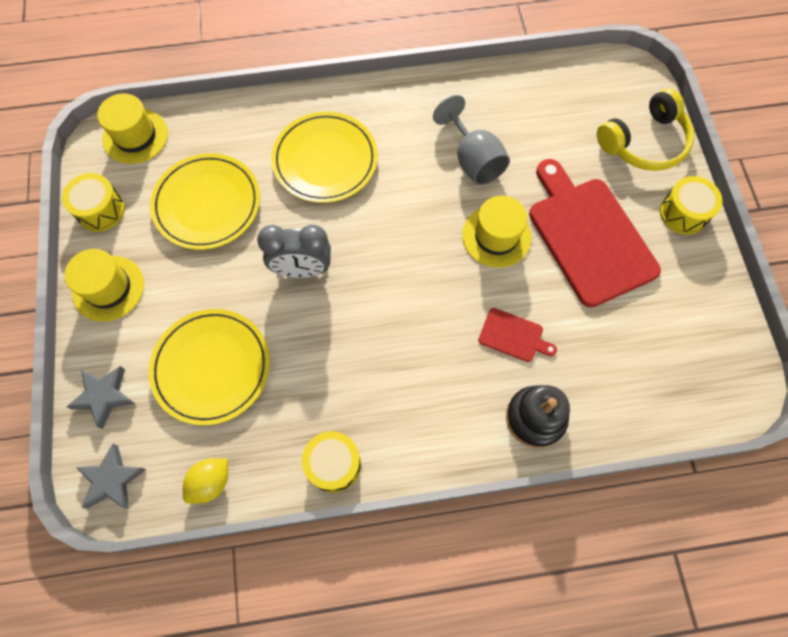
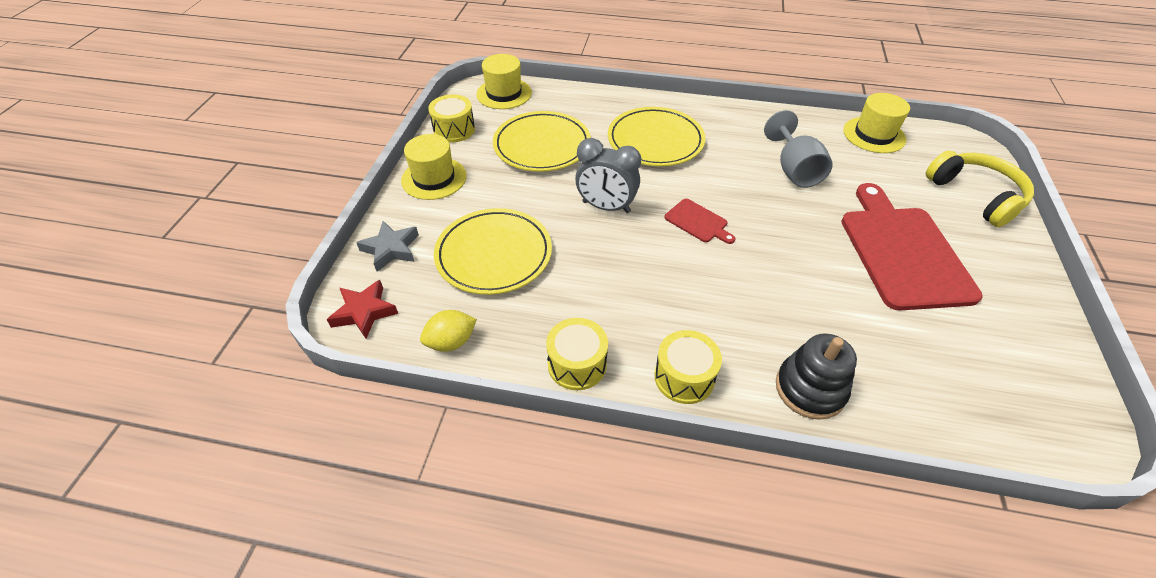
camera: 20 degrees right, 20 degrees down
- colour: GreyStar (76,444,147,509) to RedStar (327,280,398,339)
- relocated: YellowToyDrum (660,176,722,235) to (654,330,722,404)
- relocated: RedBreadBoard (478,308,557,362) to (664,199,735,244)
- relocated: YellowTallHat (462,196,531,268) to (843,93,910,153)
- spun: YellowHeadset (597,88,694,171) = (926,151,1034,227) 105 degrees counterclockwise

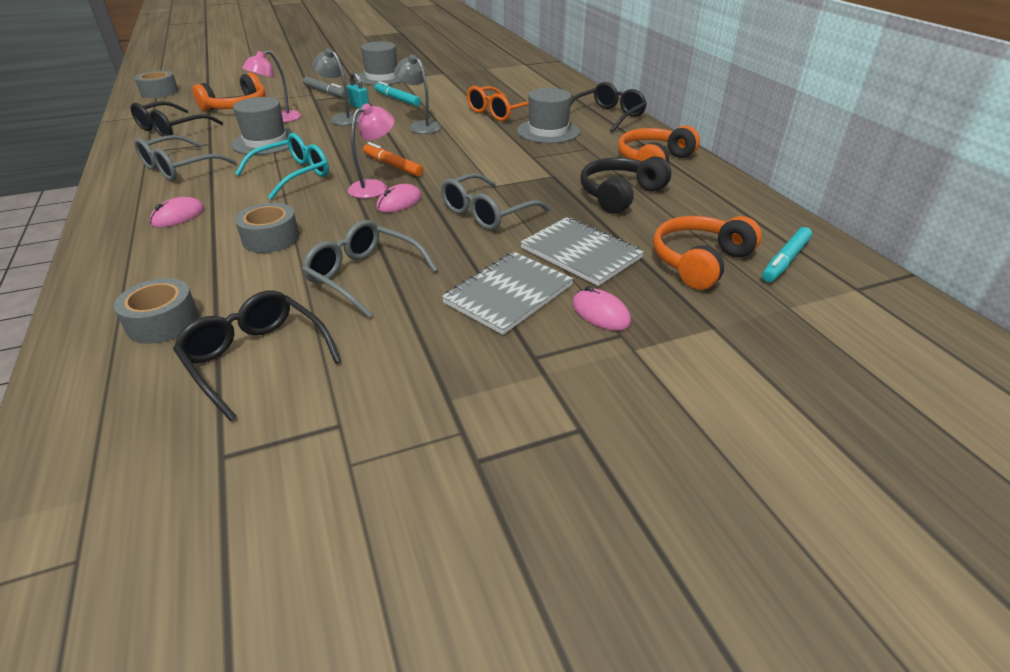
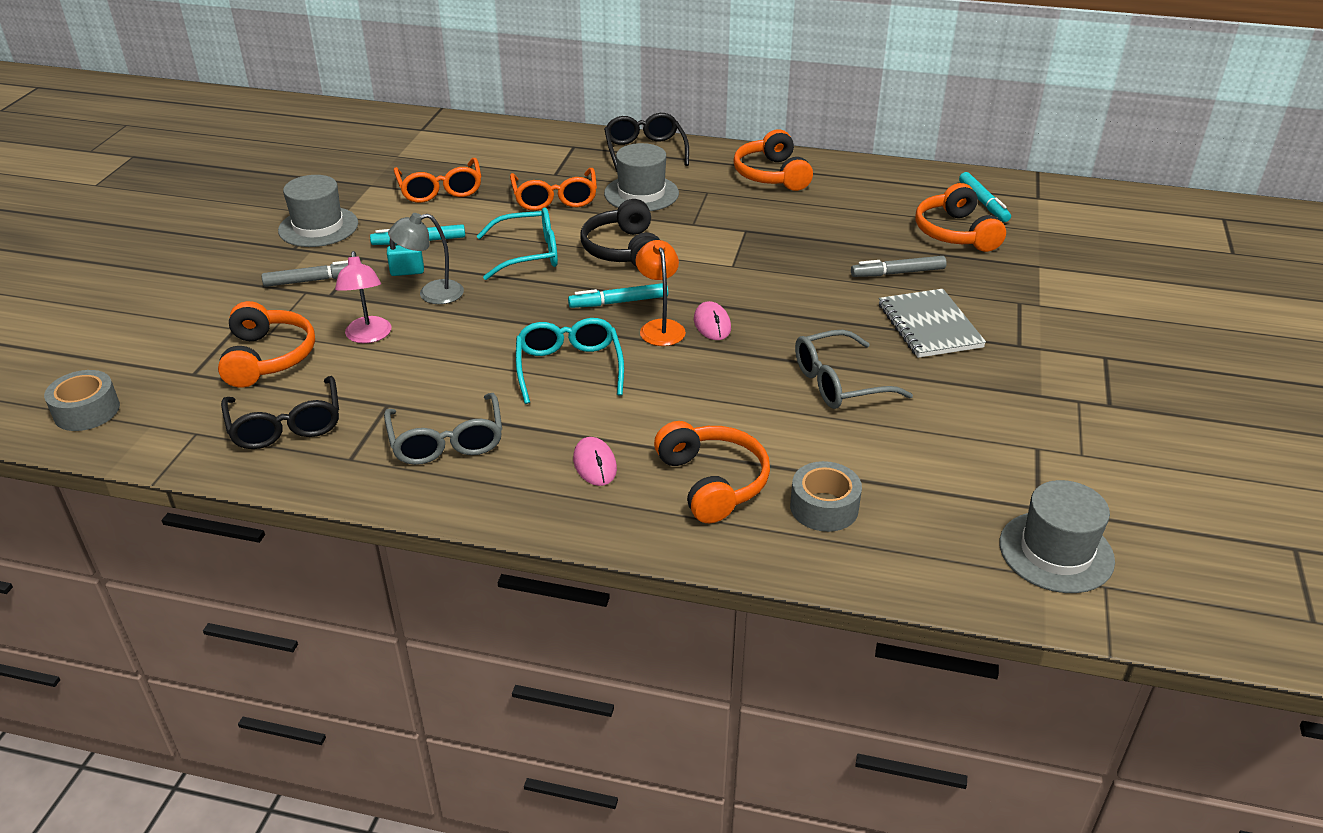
camera: 55 degrees left, 0 degrees up
- appeared: BrightOrangeEyeglasses (394,158,481,203)
- exchanged: GreyDeskLamp (394,54,441,134) to TealEyeglasses (477,207,558,280)
- colour: BrightOrangeMarker (363,142,423,176) to TealMarker (568,283,668,308)
- relocated: BlackHeadset (580,156,671,214) to (580,199,660,267)
- colour: RosyDeskLamp (348,103,394,198) to BrightOrangeDeskLamp (635,240,686,346)
- appeared: BrightOrangeHeadset (654,421,770,523)
- exchanged: GreyNotepad (520,217,644,286) to GreyMarker (851,256,947,277)
- relocated: GreyTallHat (231,97,299,155) to (999,480,1115,593)
- missing: BlackEyeglasses (173,290,341,421)
- missing: GreyStickyTape (235,203,299,253)
- missing: GreyEyeglasses (441,173,549,230)
- missing: RosyPcMouse (572,286,631,331)

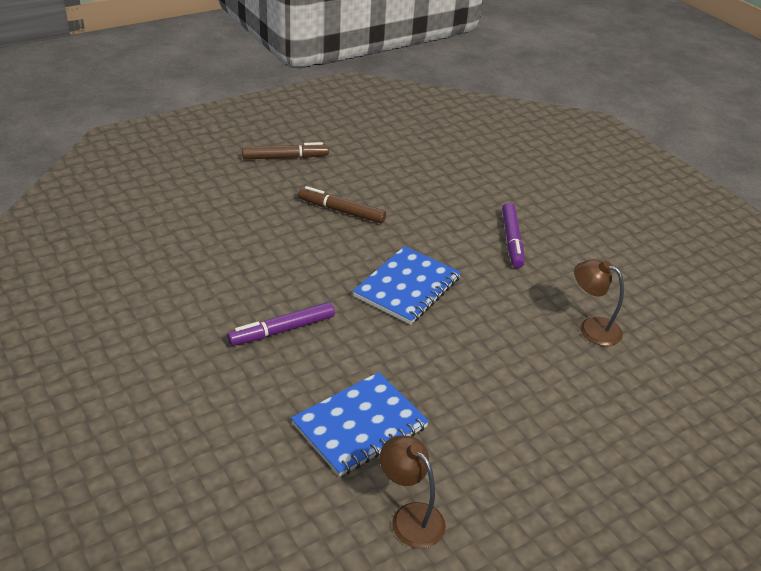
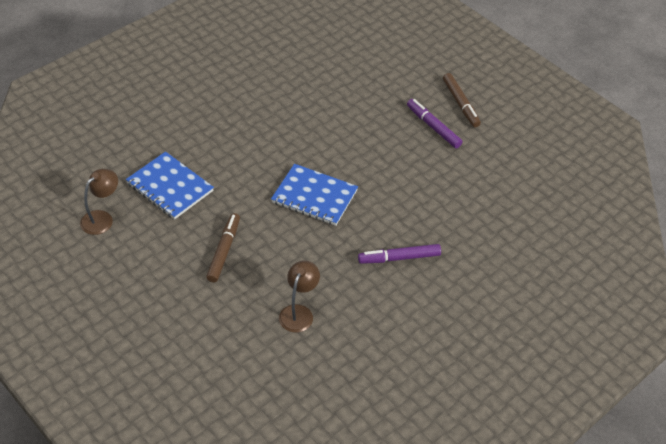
camera: 80 degrees right, 10 degrees up
- relocated: BrownMarker (298,186,386,223) to (206,213,240,282)
- relocated: VioletMarker (227,302,335,346) to (407,99,463,148)

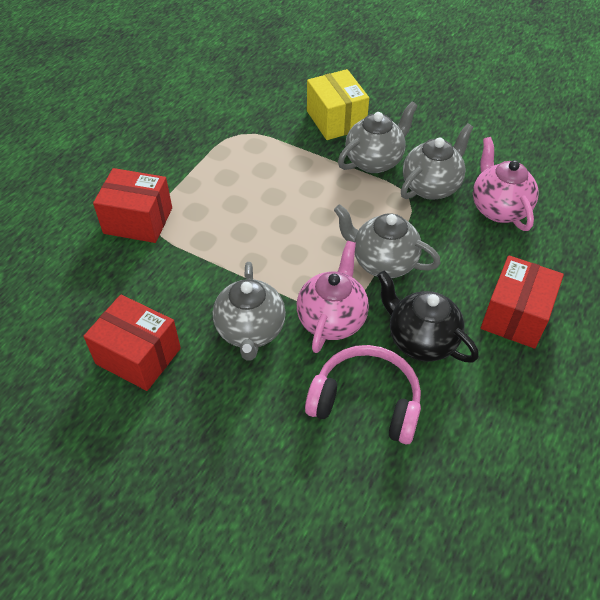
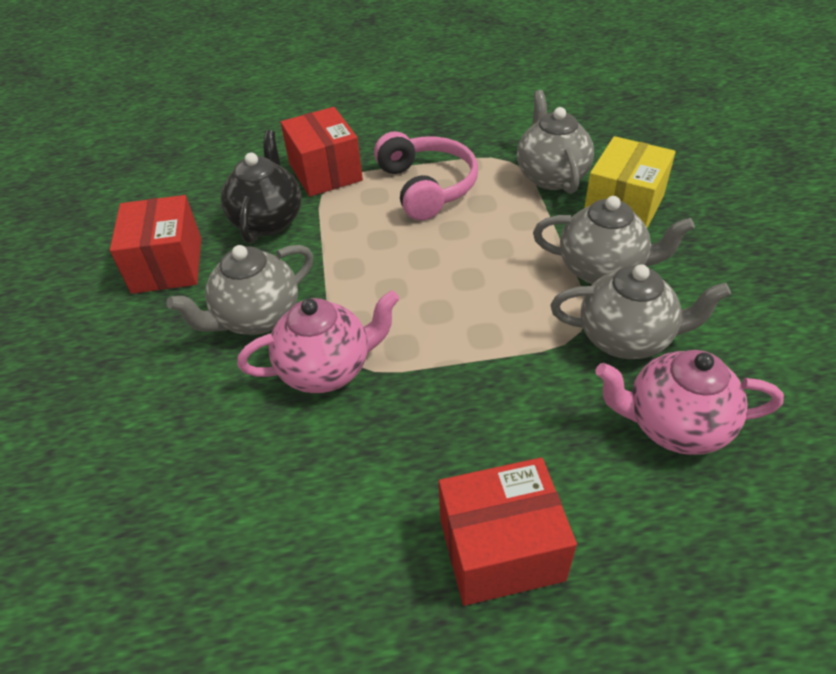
camera: 55 degrees right, 5 degrees down
- relocated: BlackTeaPot (377,271,479,362) to (221,130,302,243)
- relocated: RosyHeadset (305,345,421,444) to (374,131,478,221)
- relocated: GreyTeaPot (334,204,441,278) to (517,90,594,194)
- spun: RosyTeaPot (473,137,539,231) = (595,350,784,455) 120 degrees counterclockwise

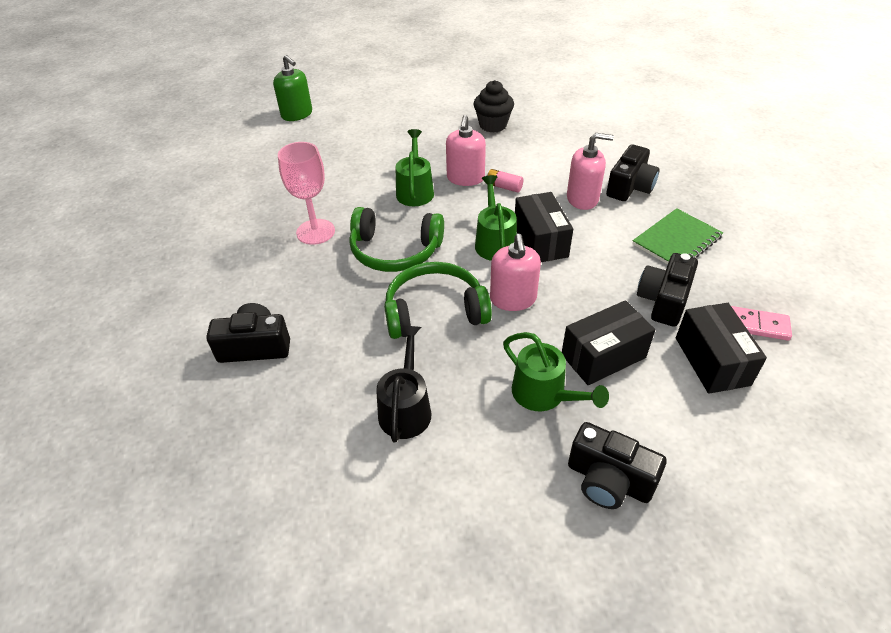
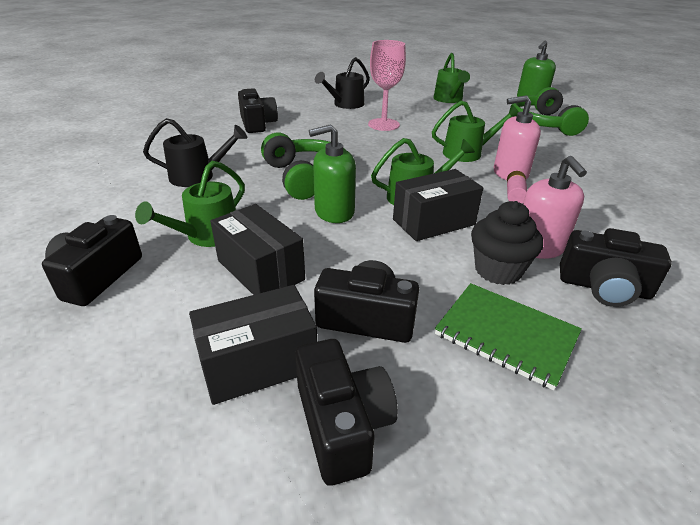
camera: 75 degrees right, 10 degrees down
- exchanged: RosyDominoPiece (731,306,792,341) to BlackCamera (295,339,398,486)
- colour: RosyPumpBottle (490,234,541,311) to GreenPumpBottle (309,124,356,223)
- appeared: BlackSprinklingCan (315,57,370,109)
- appeared: GreenSprinklingCan (433,53,470,103)
- relocated: BlackMuffin (474,80,514,133) to (471,201,543,285)
- relocated: GreenHeadset (349,207,444,272) to (512,87,589,136)

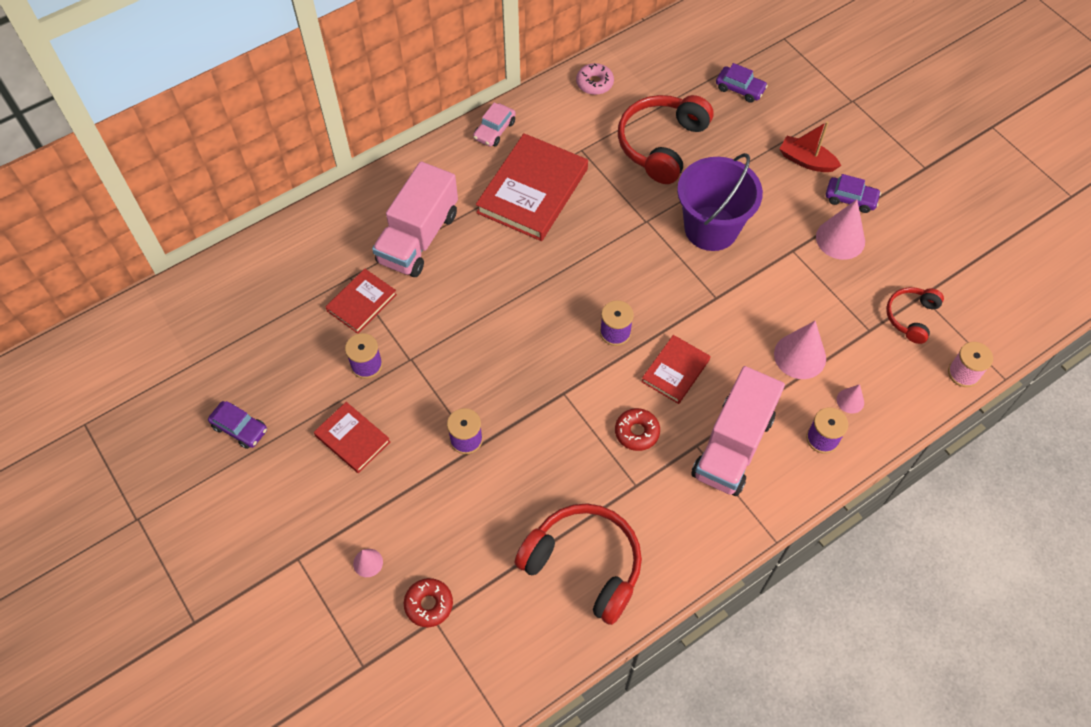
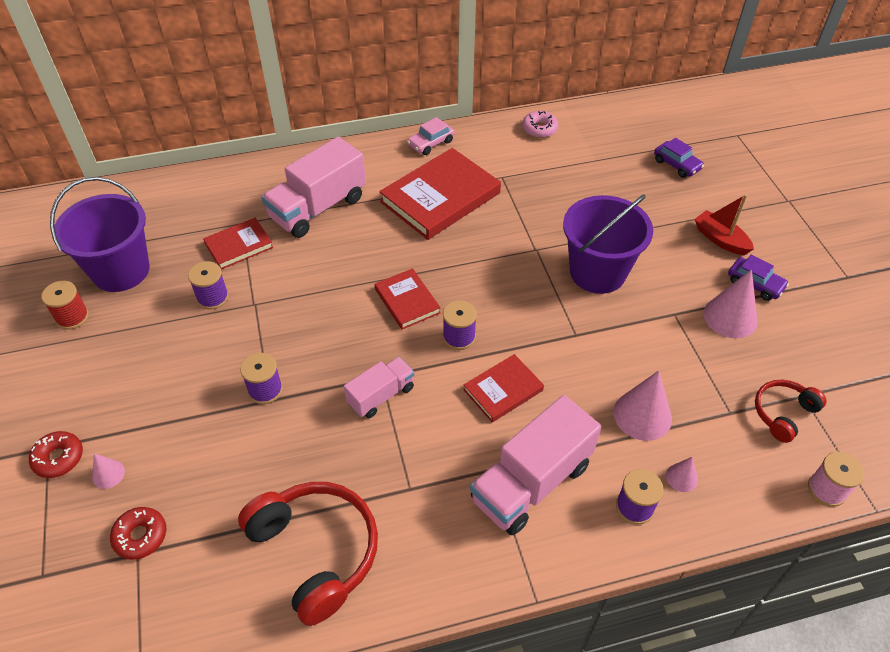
camera: 20 degrees right, 10 degrees down
- relocated: RedGlazedDonut (615,408,660,451) to (29,431,83,478)
- exchanged: VioletCar (208,401,267,449) to RedBobbin (41,281,89,330)
- appeared: VioletPail (50,177,150,292)
- appeared: RosyTruck (344,357,414,418)
- relocated: RedBook (314,402,390,473) to (375,268,441,329)
- missing: RedHeadset (618,95,714,184)

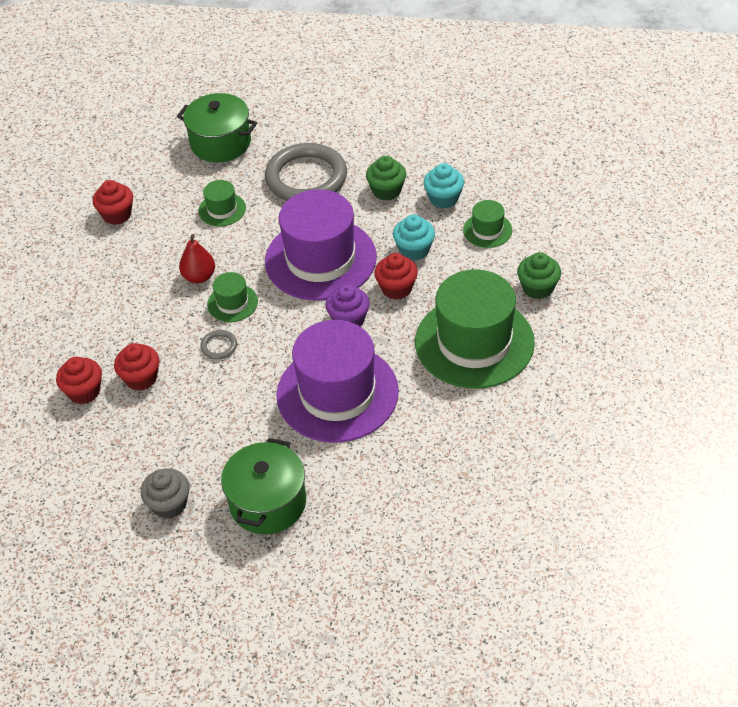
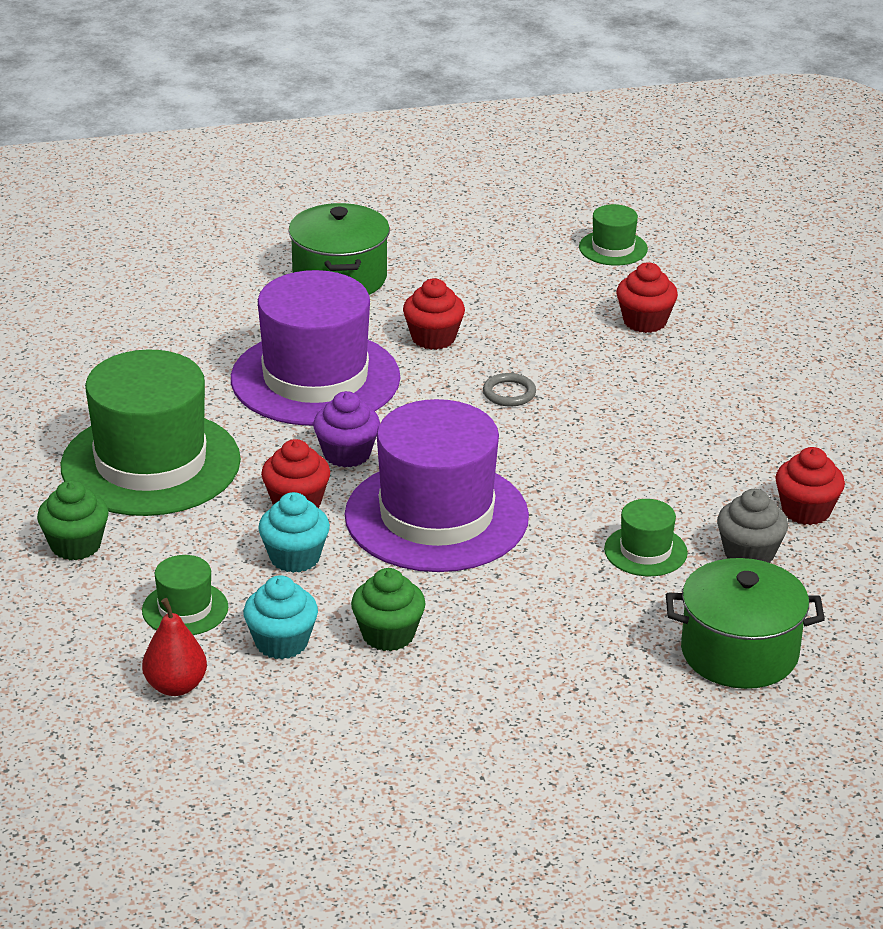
camera: 155 degrees right, 15 degrees down
- relocated: RedPearFruit (179,234,215,283) to (142,598,207,696)
- relocated: RedMuffin (114,343,160,391) to (403,279,465,350)
- relocated: GreenTallHat (207,272,258,322) to (579,204,648,266)
- relocated: GreyMuffin (141,468,190,519) to (717,489,788,563)
- missing: GreyTorus (265,143,347,201)

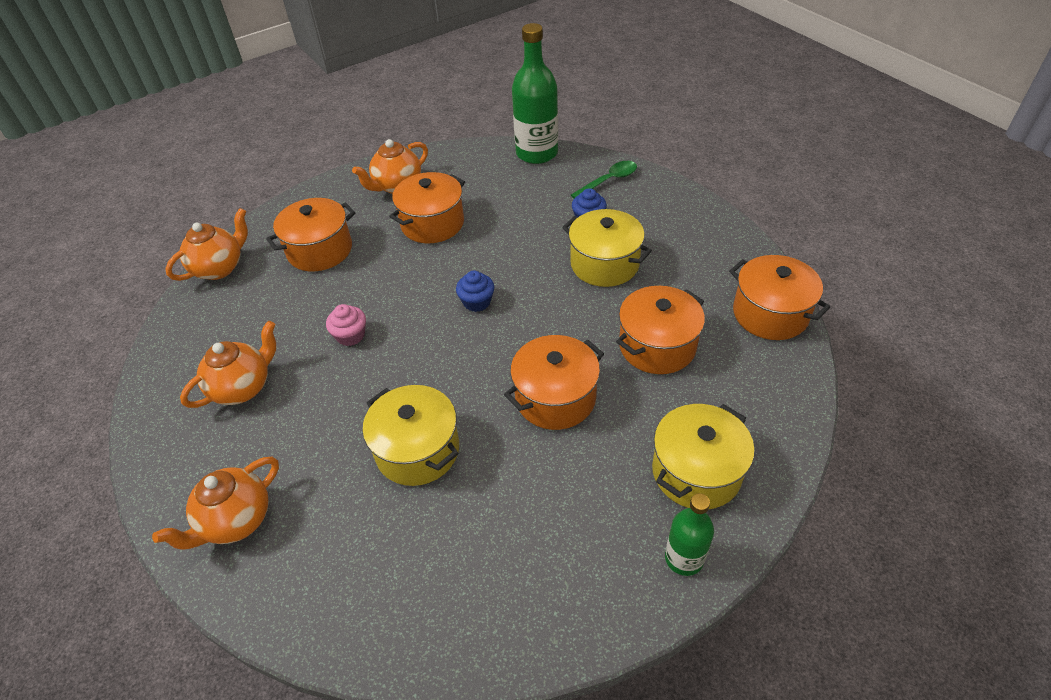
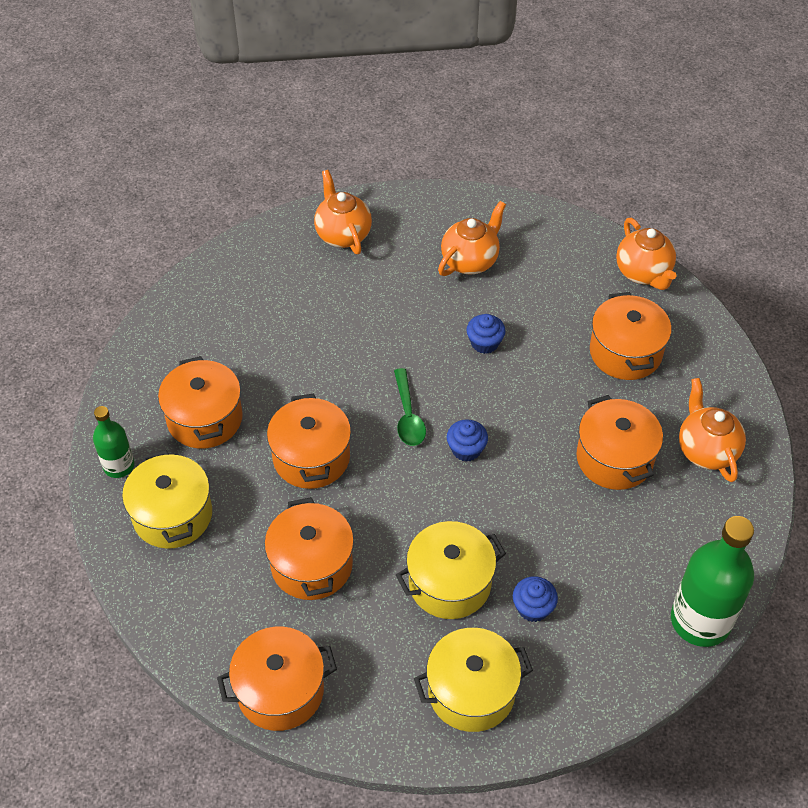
camera: 115 degrees right, 5 degrees up
- appeared: BrightOrangeStockpot (158,356,243,449)
- relocated: GreenTeaspoon (571,161,637,198) to (394,368,426,446)
- relocated: YellowStockpot (363,385,459,486) to (414,628,533,732)
- spun: BrightOrangeTeaPot (180,321,276,408) = (438,201,506,276) 120 degrees counterclockwise
- colour: RosyMuffin (326,304,366,346) to RoyalBlueMuffin (466,314,506,354)

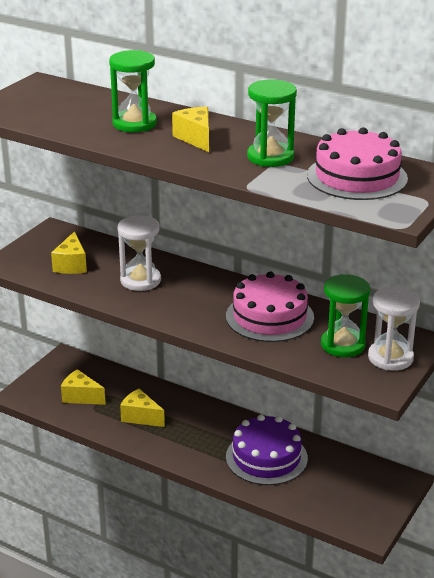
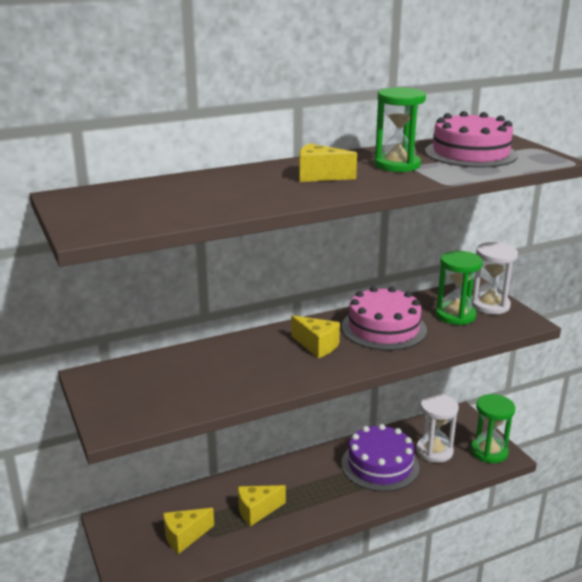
camera: 55 degrees left, 5 degrees down
- relocated: YellowCheeseWedge (51,231,87,274) to (291,315,340,358)
- relocated: WhiteSandTimer (118,215,161,291) to (416,394,459,463)
- relocated: GreenSandTimer (109,50,157,132) to (471,394,515,463)

